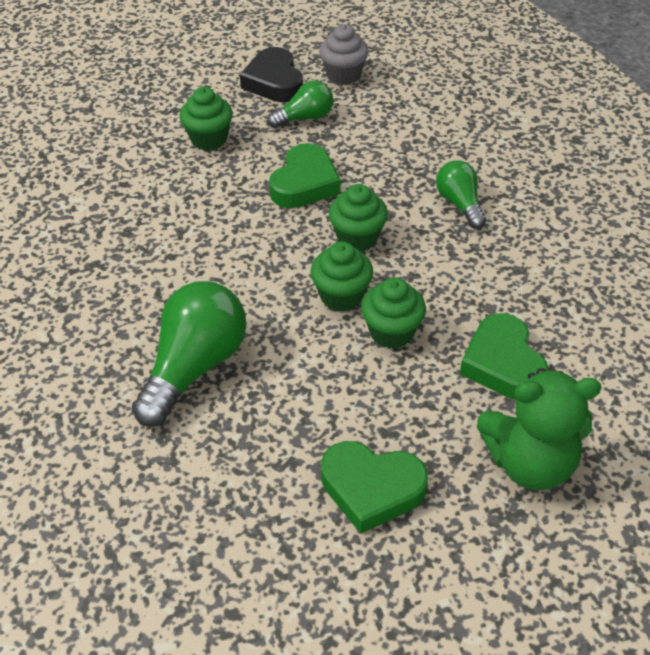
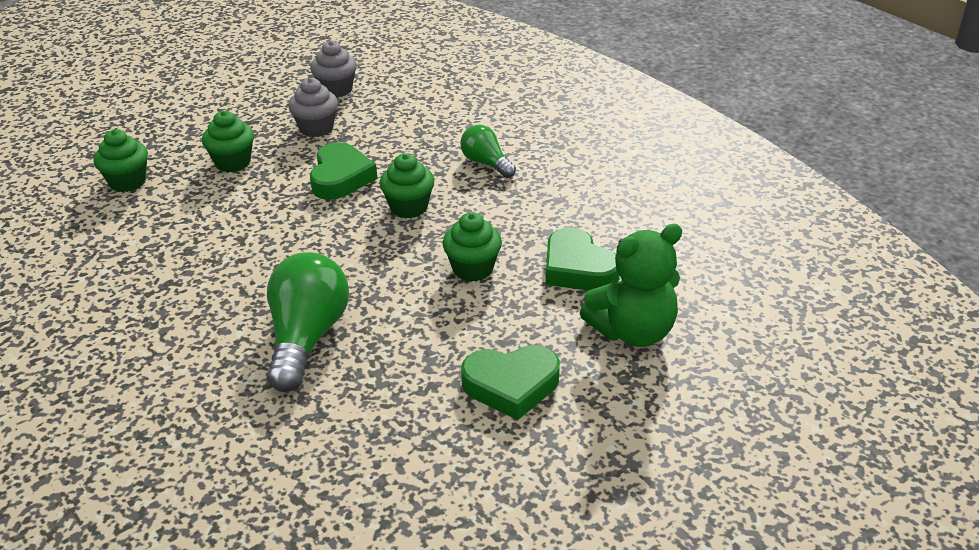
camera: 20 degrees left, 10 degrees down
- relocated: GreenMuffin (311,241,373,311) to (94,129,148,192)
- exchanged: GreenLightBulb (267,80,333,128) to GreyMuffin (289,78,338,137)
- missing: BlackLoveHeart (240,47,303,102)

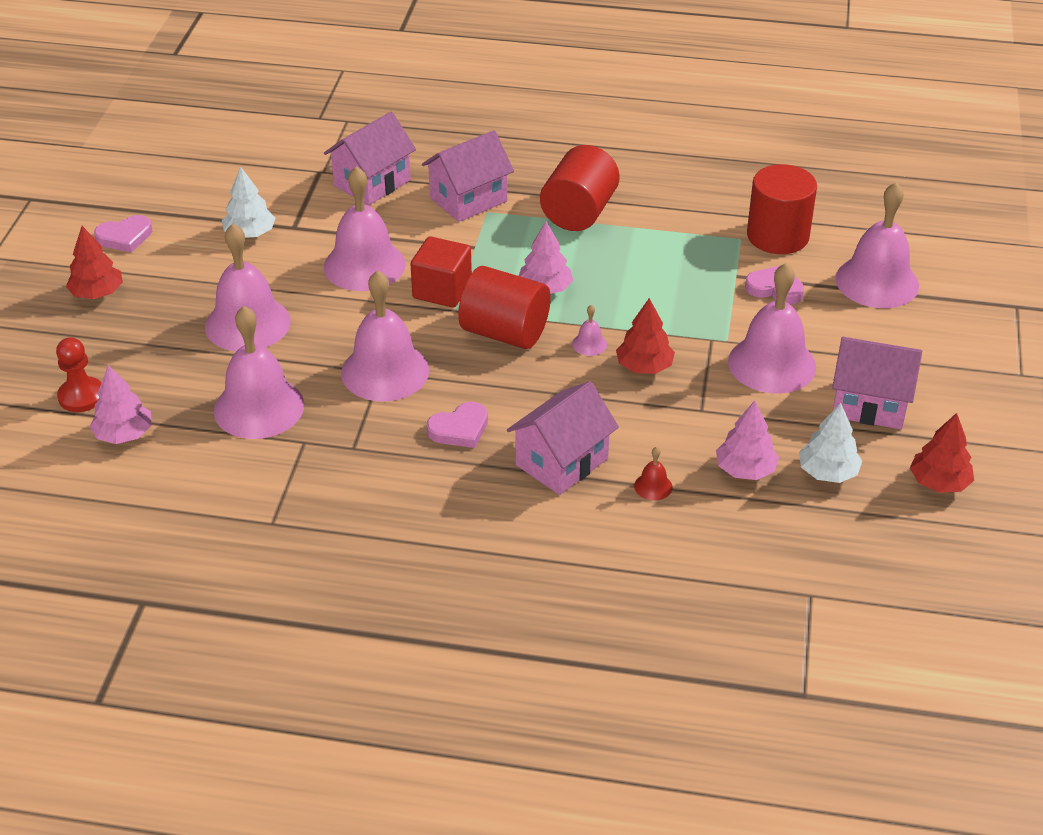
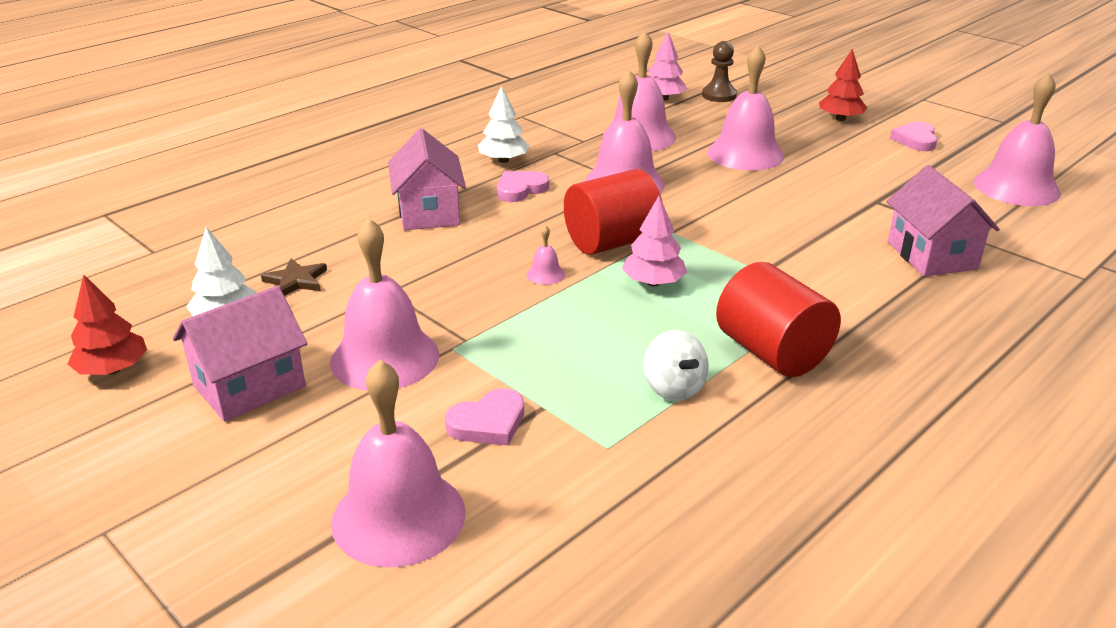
camera: 125 degrees right, 10 degrees down
- exchanged: RosyFirTree (716,400,779,480) to BrownStar (261,259,327,296)
- relocated: WhiteFirTree (222,167,276,238) to (478,86,529,163)
- spun: RosyLoveHeart (427,402,488,448) = (497,171,549,202) 45 degrees clockwise
- appeared: WhiteToyTop (643,330,709,401)
- colour: RedGamePawn (56,337,102,412) to BrownGamePawn (702,41,737,102)
- relocated: RosyHandBell (324,166,406,291) to (974,73,1061,206)
- missing: RedCube (410,236,472,308)
- missing: RosyCottage (422,130,514,222)
- missing: RedFirTree (616,298,675,374)
- missing: RedHandBell (634,447,673,501)
- missing: RedSolidCylinder (747,164,817,254)

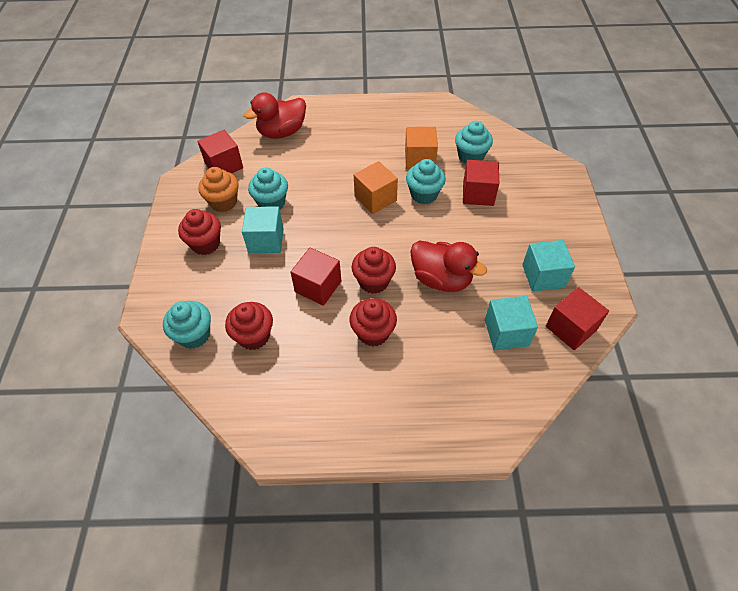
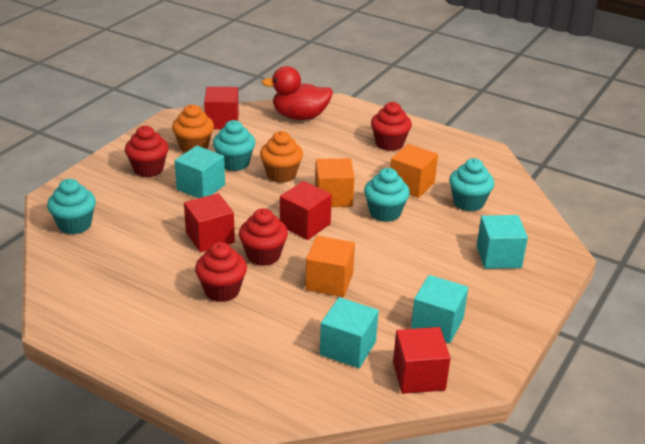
camera: 30 degrees right, 20 degrees down
- appeared: BrightOrangeMuffin (260,131,303,183)
- relocated: RedCube (463,160,499,206) to (280,181,332,240)
- exchanged: RedRubberDuck (410,240,487,292) to BrightOrangeCube (305,236,355,297)
- relocated: RedMuffin (225,302,273,350) to (371,102,412,151)
- appeared: TealCube (477,215,528,269)

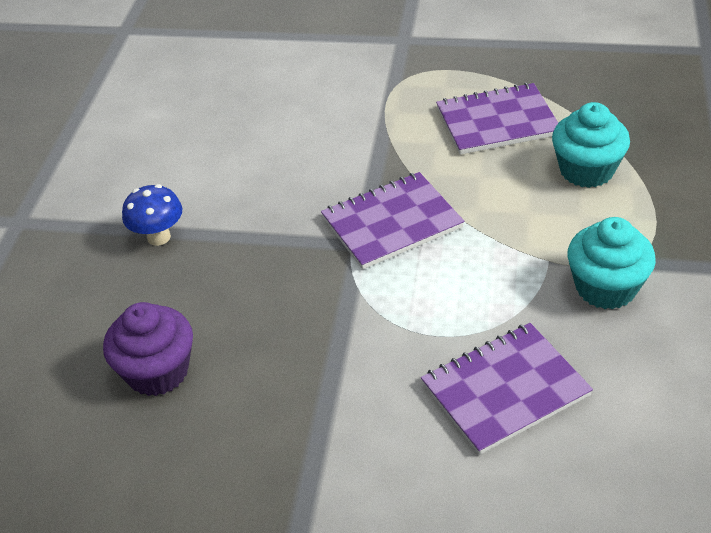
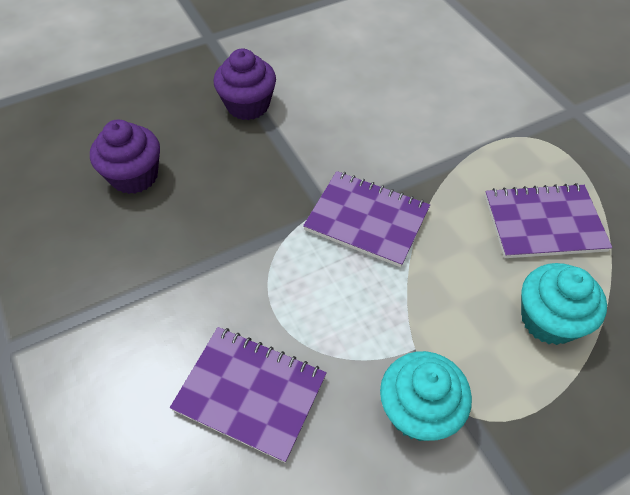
camera: 50 degrees right, 10 degrees up
- exchanged: RoyalBlueMushroom (122,184,182,246) to VioletMuffin (214,49,276,120)
- spun: VioletNotepad (436,83,558,154) = (485,183,612,258) 45 degrees counterclockwise

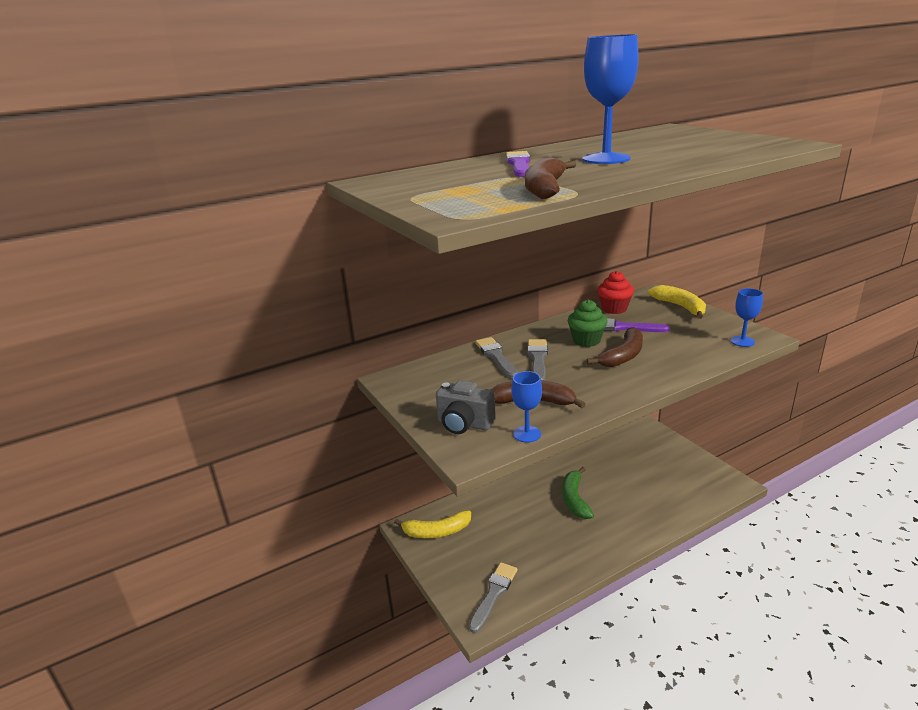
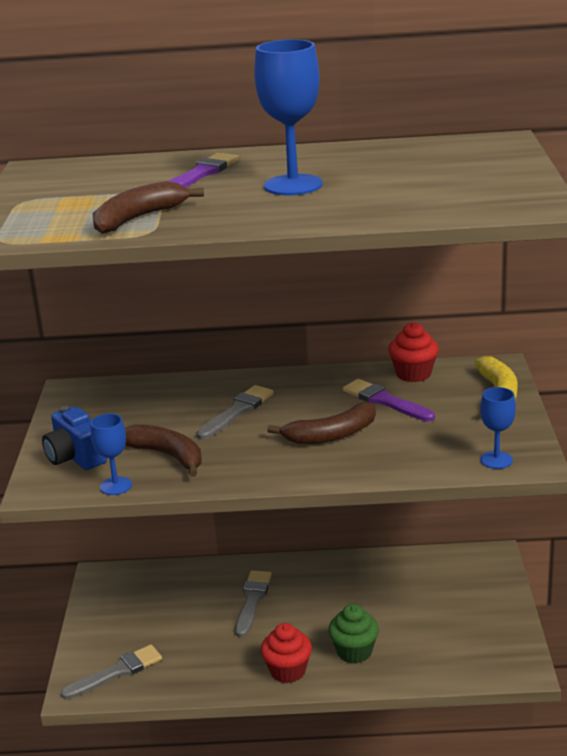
camera: 30 degrees right, 0 degrees up
- colour: GreyCamera (436,380,496,434) to RoyalBlueCamera (42,406,107,470)
- relocated: GreyPaintbrush (475,337,518,379) to (235,570,272,637)
- appeared: RedMuffin (261,623,312,683)
- relocated: GreenMuffin (568,299,608,347) to (328,604,379,664)
- missing: YellowToyBanana (394,510,471,538)
- missing: GreenToyBanana (562,467,594,519)

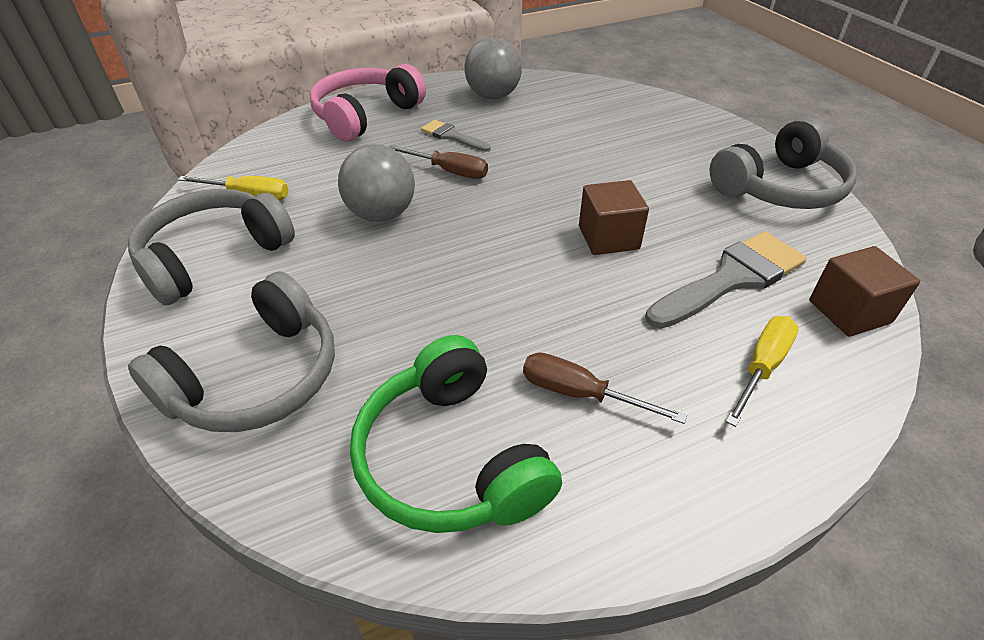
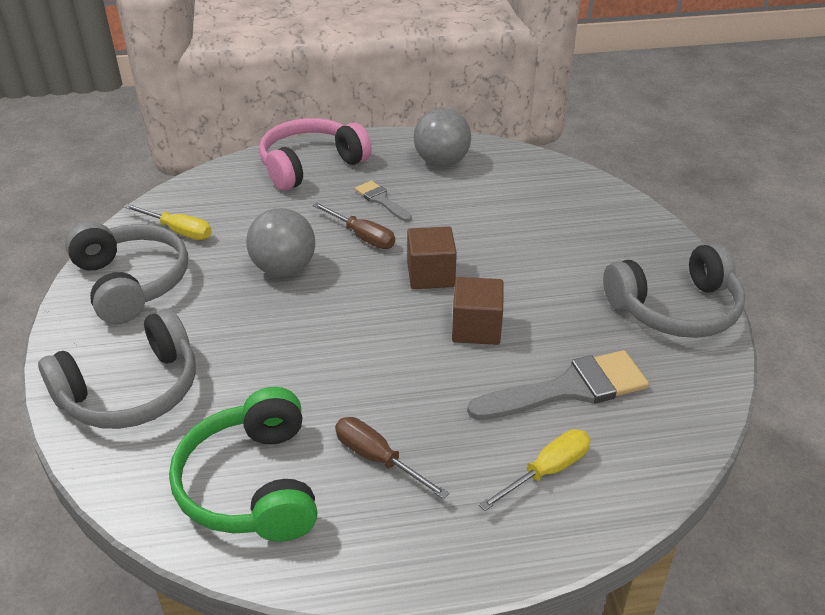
camera: 15 degrees right, 5 degrees down
- spun: GreyHeadset (128,189,295,305) = (65,222,188,324) 90 degrees clockwise
- relocated: BrownCube (809,246,920,337) to (407,227,457,289)

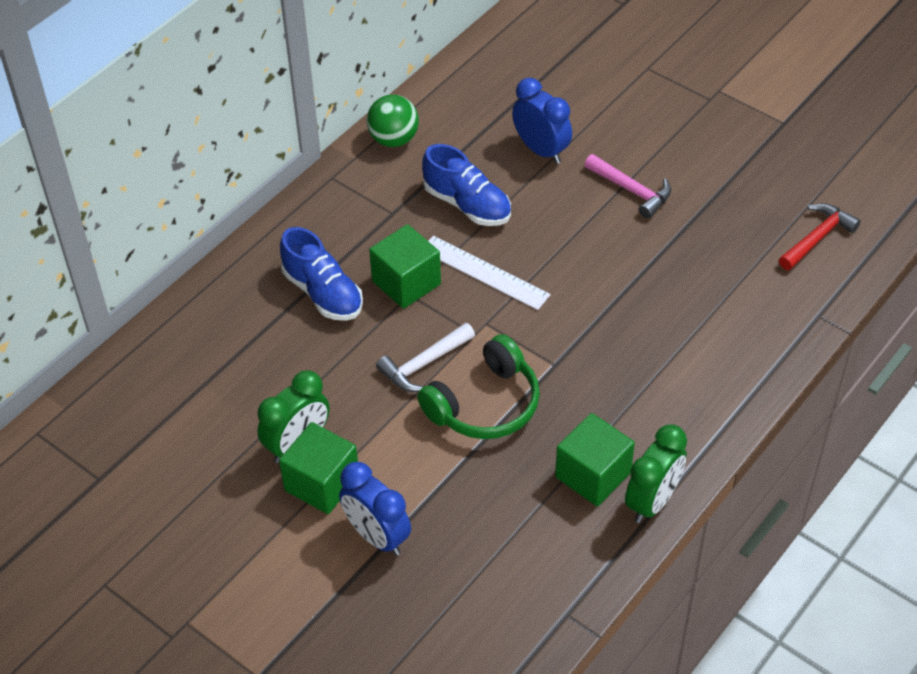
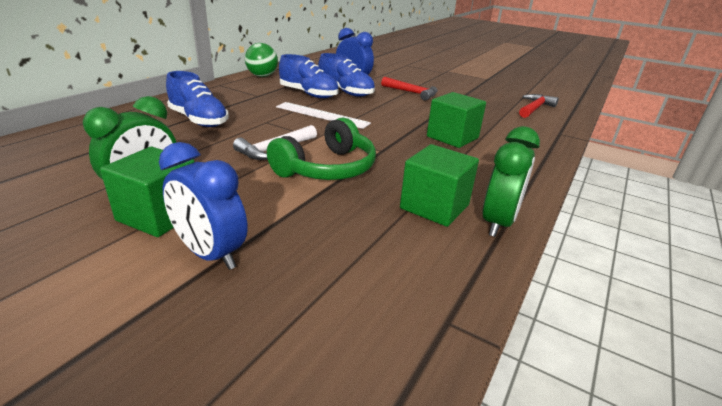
camera: 10 degrees left, 20 degrees down
- appeared: RoyalBlueShoe (318,53,375,97)
- colour: RosyHammer (584,154,671,219) to RedHammer (381,77,438,101)
- relocated: GreenCube (369,224,441,309) to (427,92,486,148)

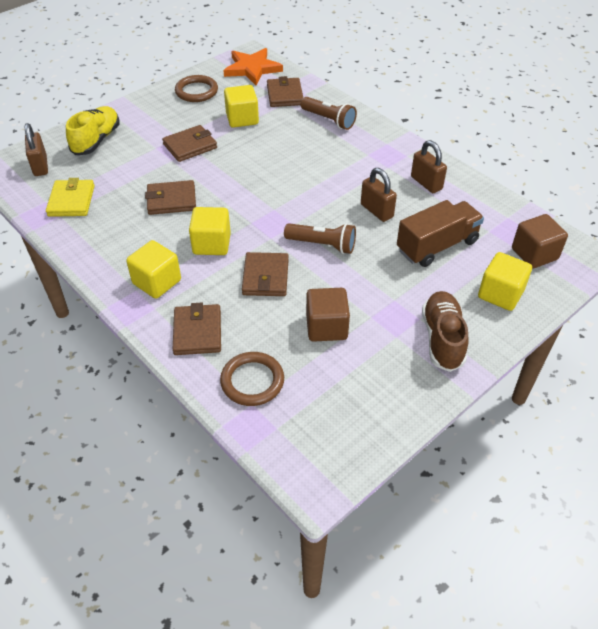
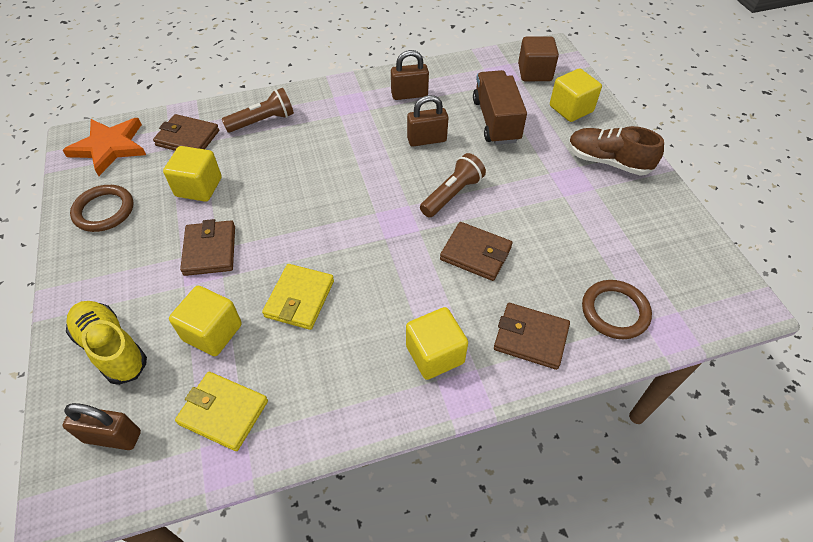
camera: 65 degrees left, 5 degrees up
- relocated: YellowCube (189,207,231,255) to (169,286,242,356)
- colour: BrownBillfold (145,180,196,215) to YellowBillfold (262,264,334,330)
- missing: BrownCube (306,288,350,342)

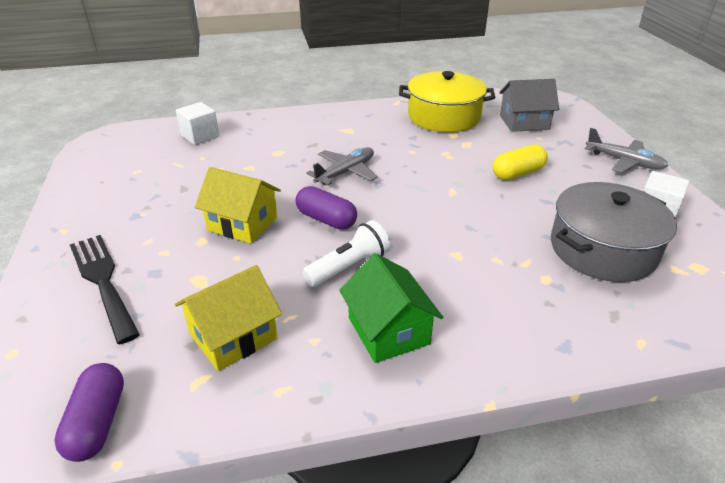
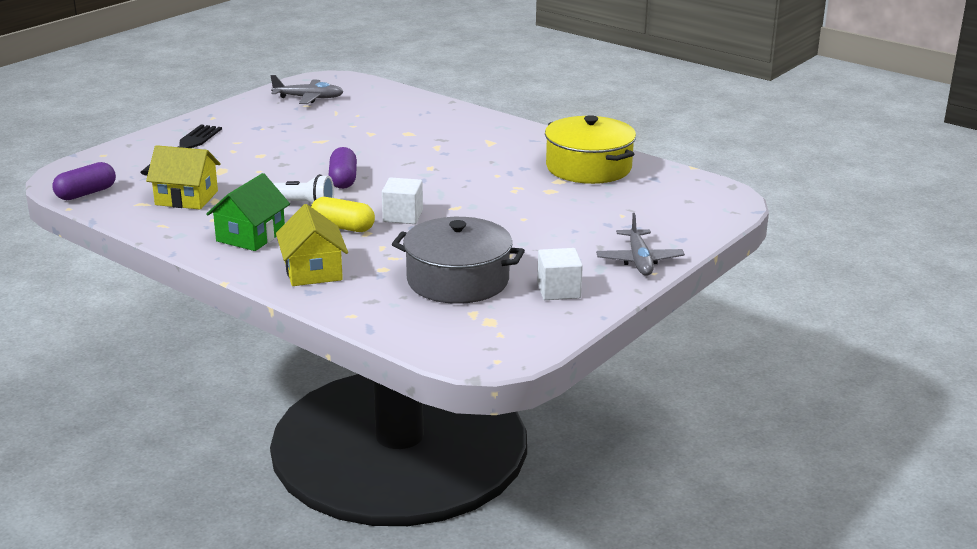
camera: 50 degrees right, 10 degrees down
- relocated: GreyAeroplane (306,147,378,185) to (270,75,344,104)
- relocated: YellowCottage (195,167,281,244) to (276,204,348,286)
- relocated: YellowPill (493,144,548,180) to (311,197,375,232)
- relocated: WhiteCube (176,102,219,145) to (382,177,423,224)
- missing: GreyCottage (499,79,559,132)

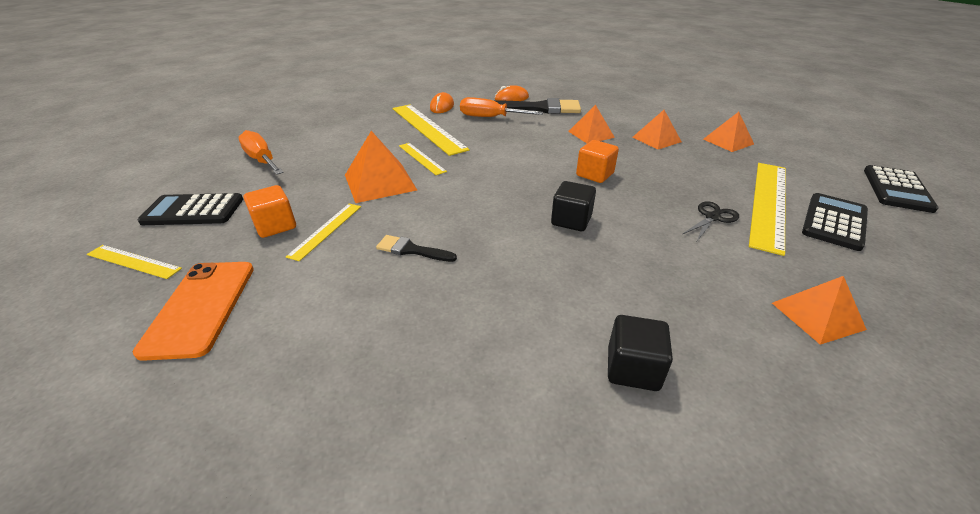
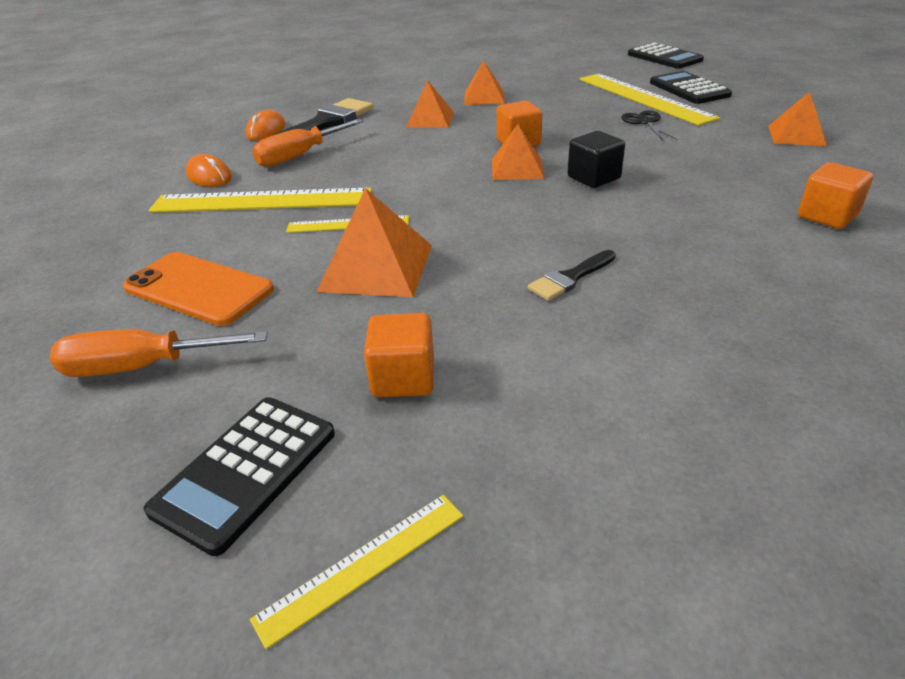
camera: 55 degrees left, 0 degrees up
- relocated: BrightOrangeMobilePhone (133,262,254,361) to (123,252,274,326)
- relocated: BrightOrangePyramid (703,112,754,152) to (492,124,544,180)
- colour: BlackCube (608,315,673,391) to BrightOrangeCube (798,162,873,229)
- missing: YellowMeasuringStick (286,204,361,261)

